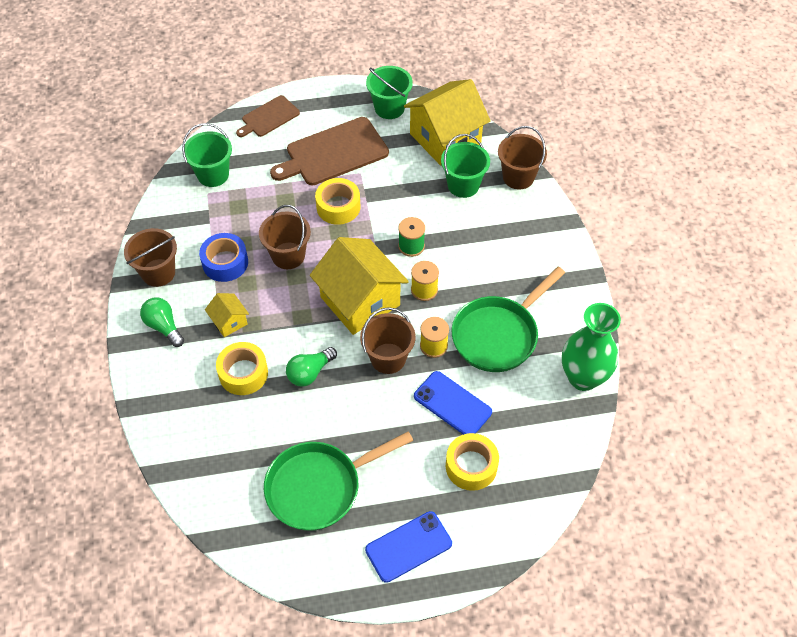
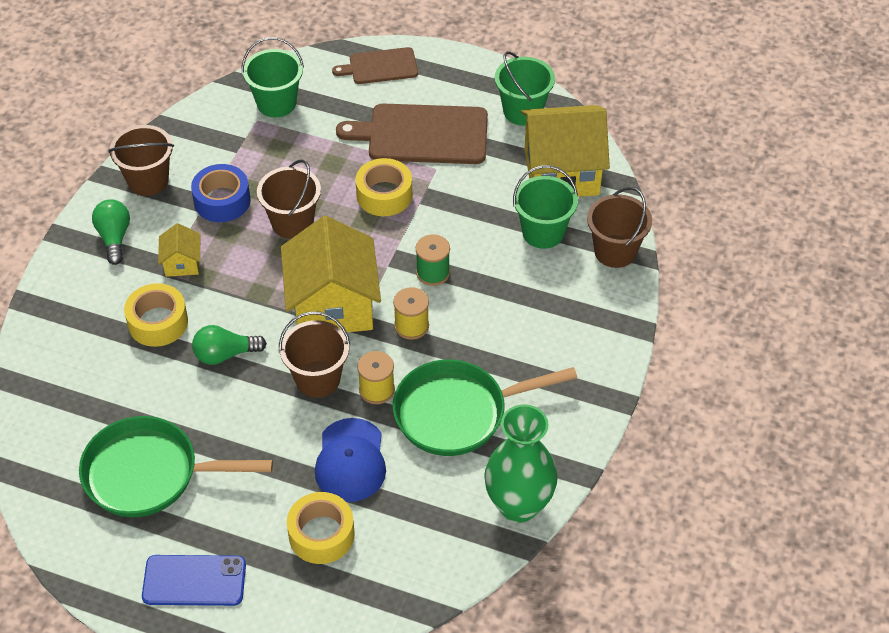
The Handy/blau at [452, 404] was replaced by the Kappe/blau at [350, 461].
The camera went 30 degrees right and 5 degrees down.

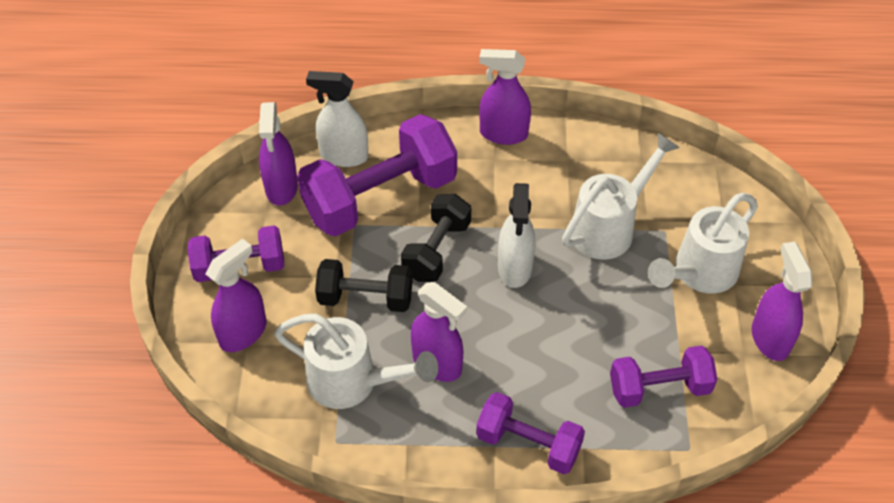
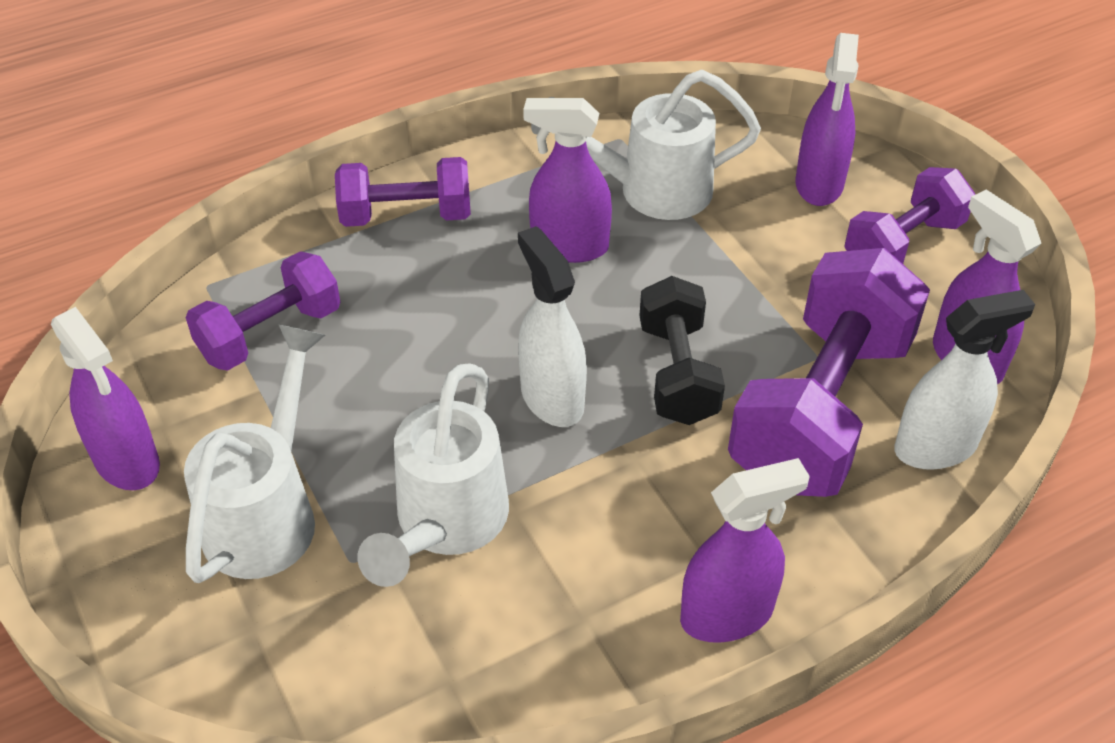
The Hantel/schwarz at [365, 298] disappeared.
The camera went 150 degrees right and 5 degrees down.

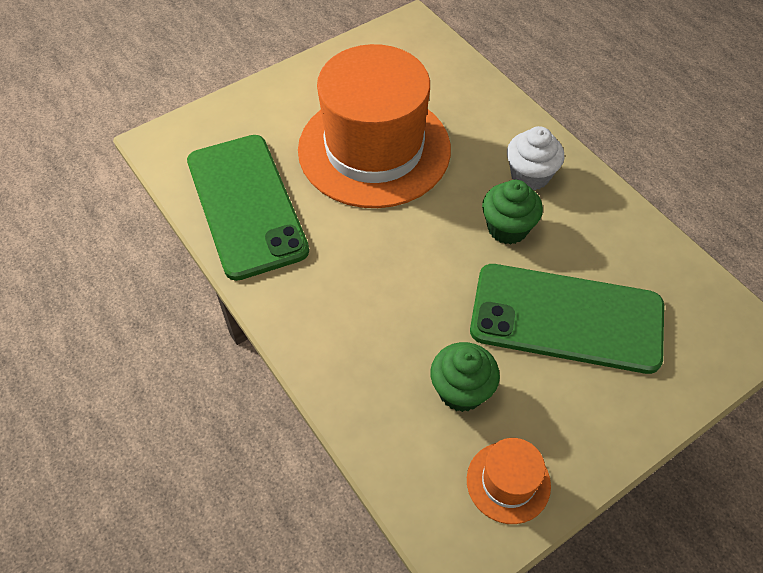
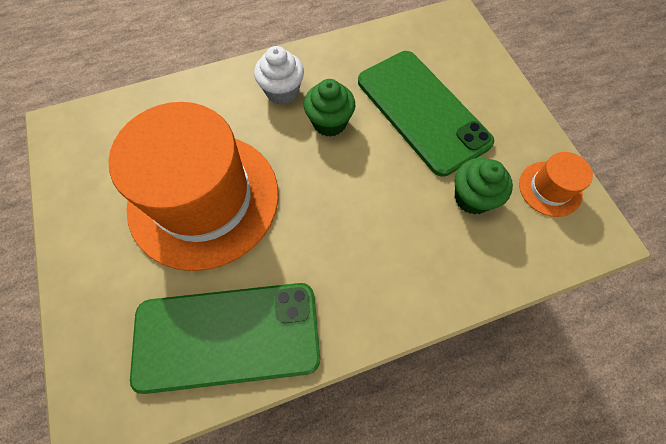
The Handy/grün at [566, 318] turned 60 degrees counterclockwise.
The camera went 75 degrees left and 10 degrees up.

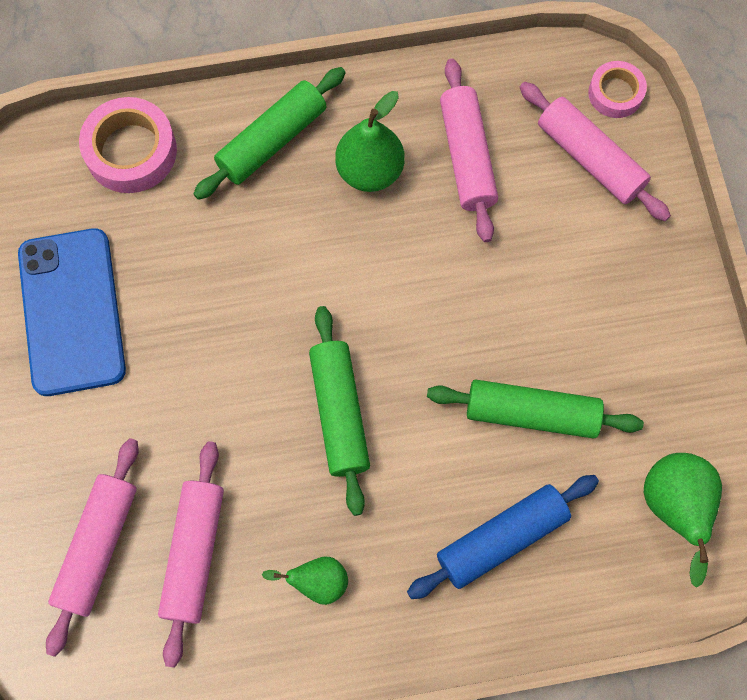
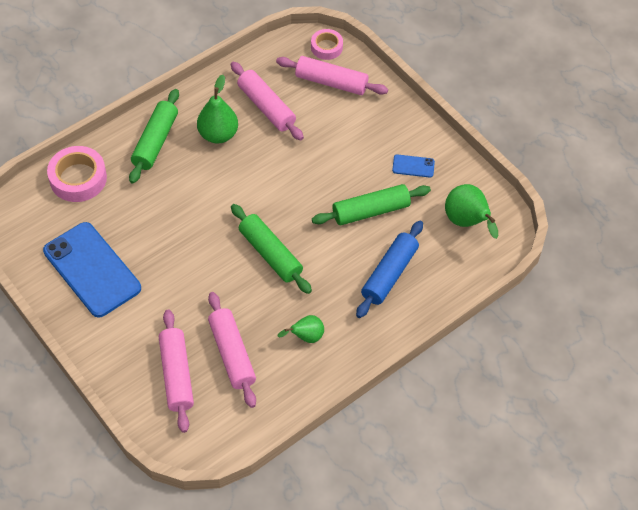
The Handy/blau at [413, 166] appeared.
The camera went 30 degrees left and 15 degrees down.

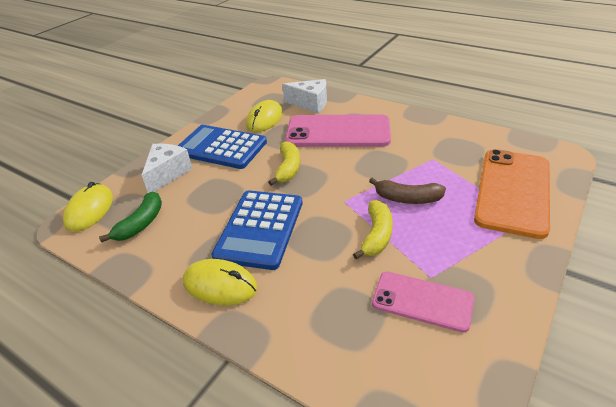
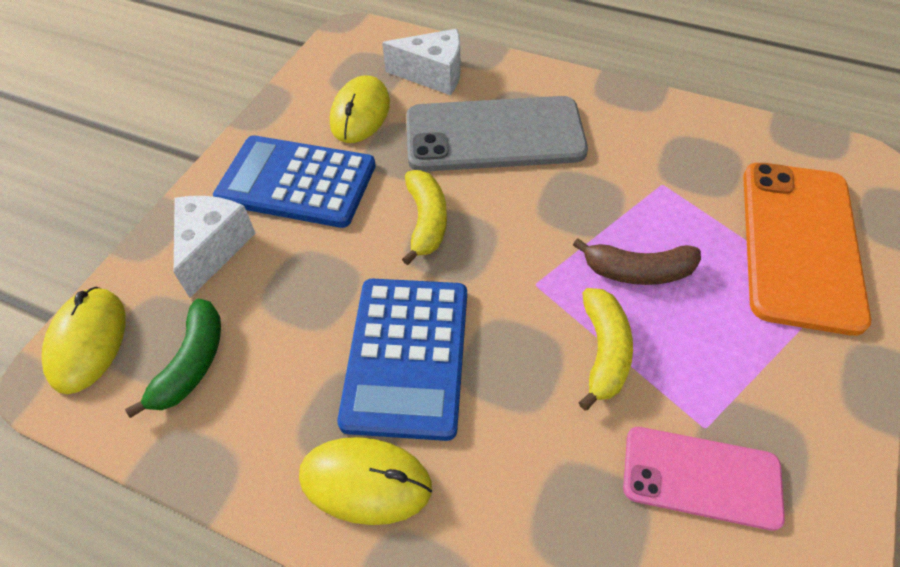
The Handy/rosa at [338, 131] became the Handy/grau at [494, 135].
The camera went 10 degrees left and 15 degrees up.

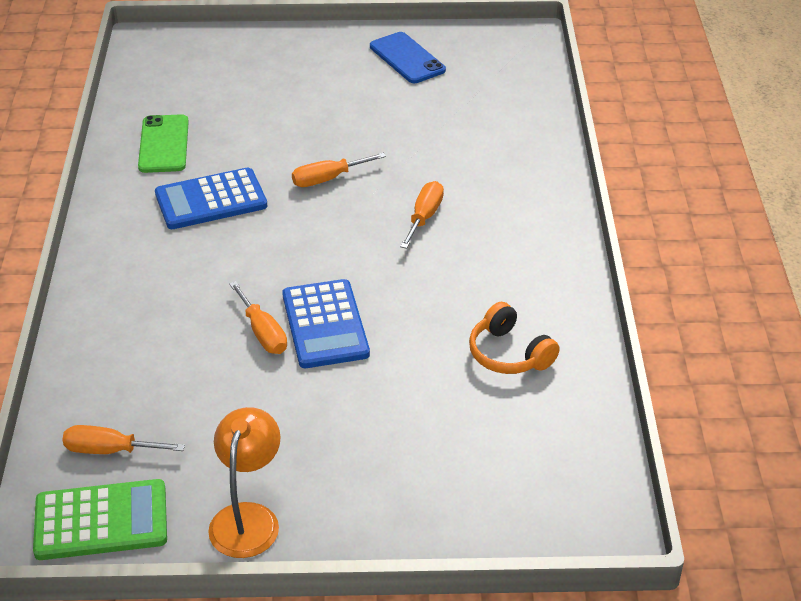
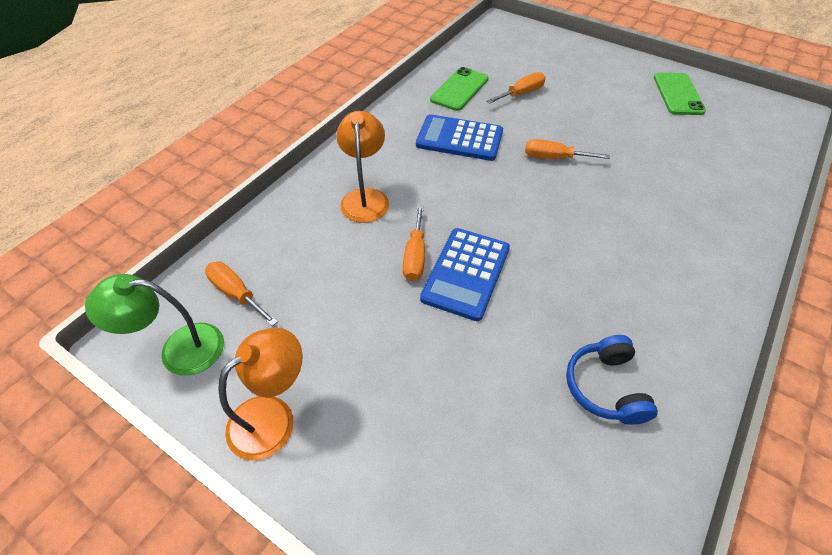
The Lampe/orange at [365, 197] appeared.
The Schraubenzieher/orange moved from [424, 217] to [521, 94].
The Taschenrechner/grün at [101, 521] was replaced by the Lampe/grün at [179, 349].
The Handy/blau at [407, 58] became the Handy/grün at [678, 94].
The Kopfhörer/orange at [509, 354] became the Kopfhörer/blau at [605, 387].
The camera went 35 degrees right and 10 degrees up.

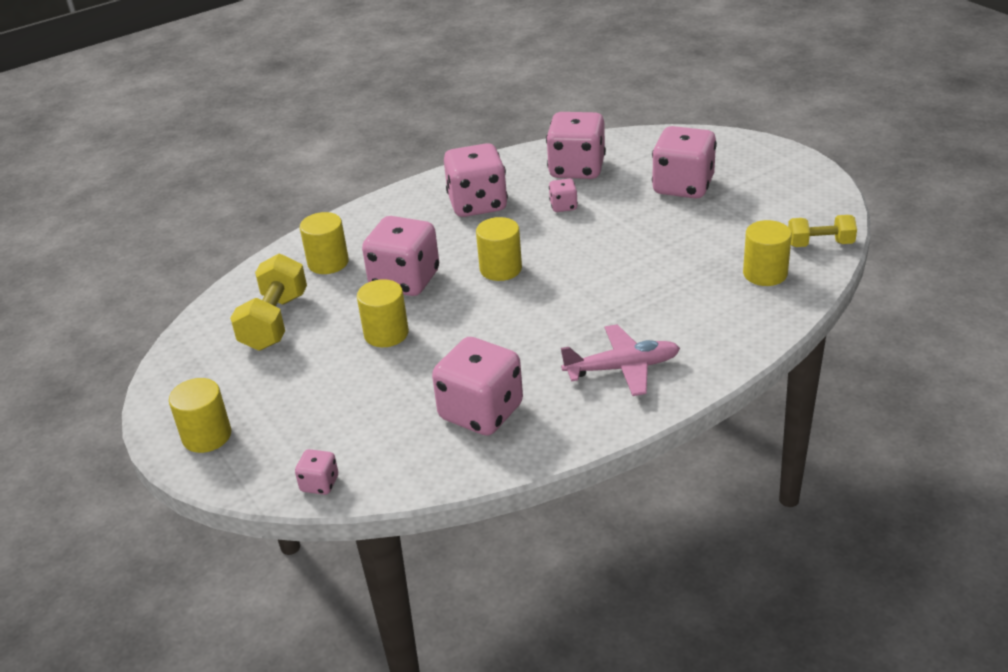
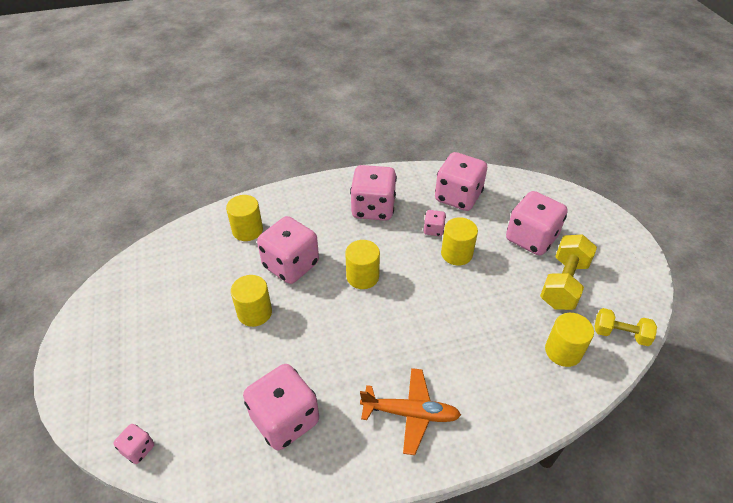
The Vollzylinder/gelb moved from [207, 436] to [456, 254].
The Hantel/gelb moved from [274, 322] to [563, 283].
The Flugzeug/rosa at [622, 368] became the Flugzeug/orange at [410, 413].
The camera went 15 degrees right and 10 degrees up.

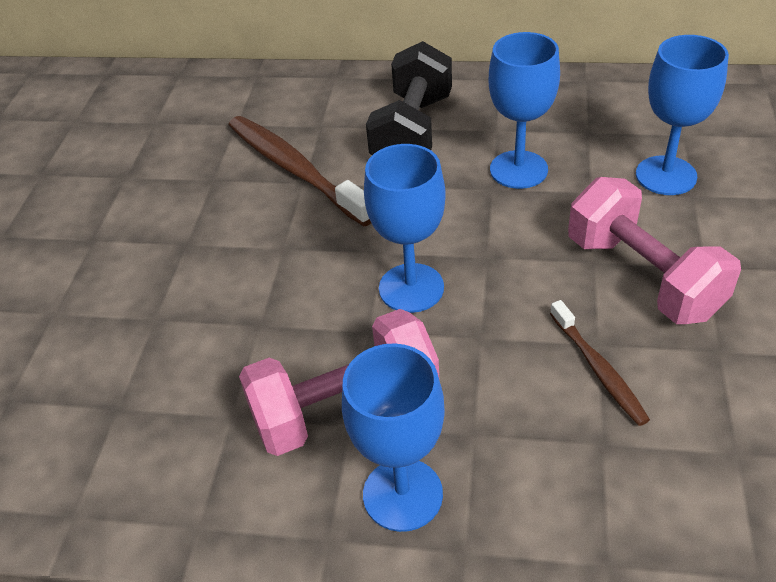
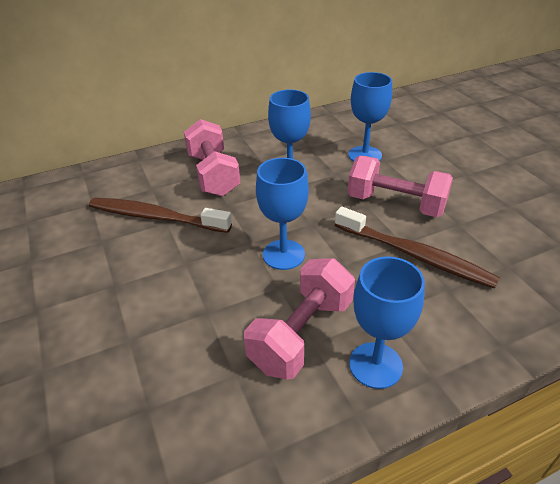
The Hantel/schwarz at [412, 132] became the Hantel/rosa at [213, 175].
The Zahnbürste/braun at [598, 369] changed to 1.81 times the size.
The camera went 35 degrees left and 5 degrees down.

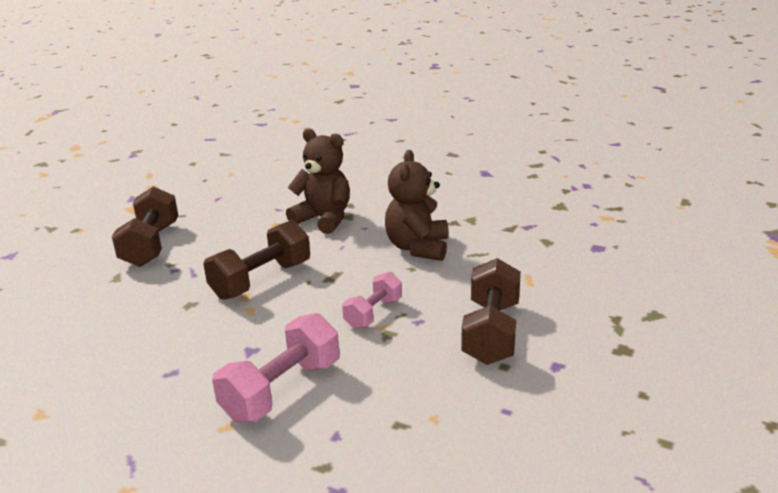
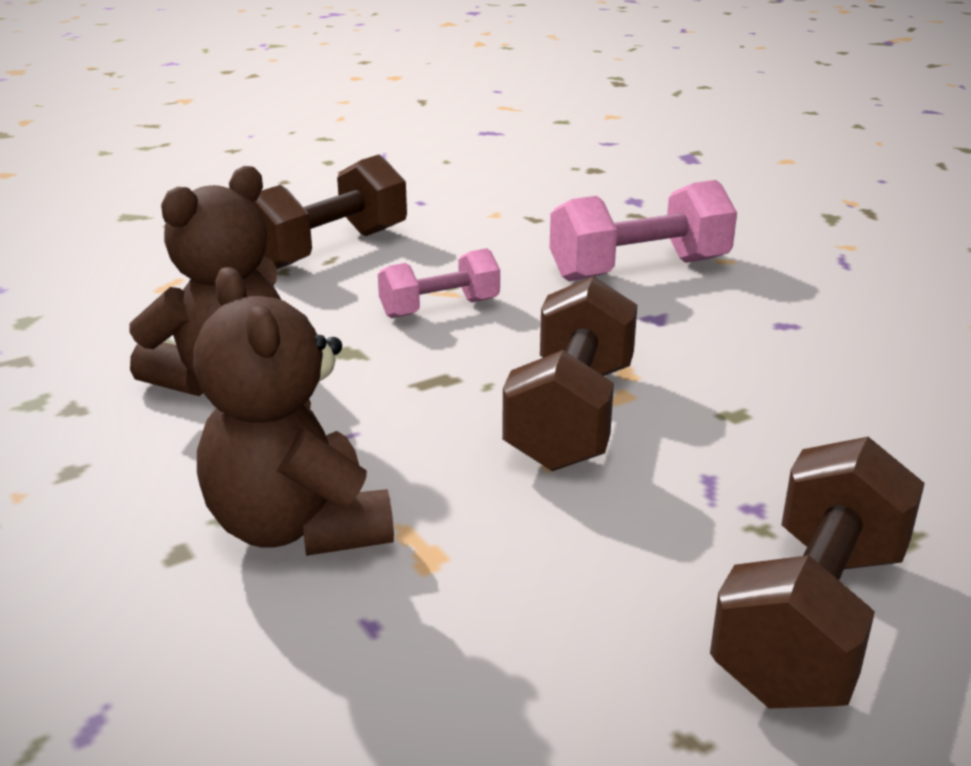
The Hantel/braun at [261, 280] turned 60 degrees counterclockwise.
The camera went 150 degrees left and 0 degrees up.

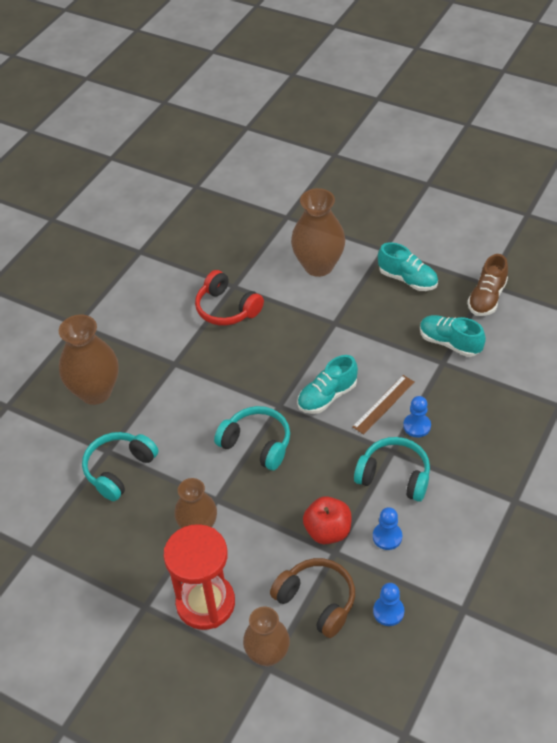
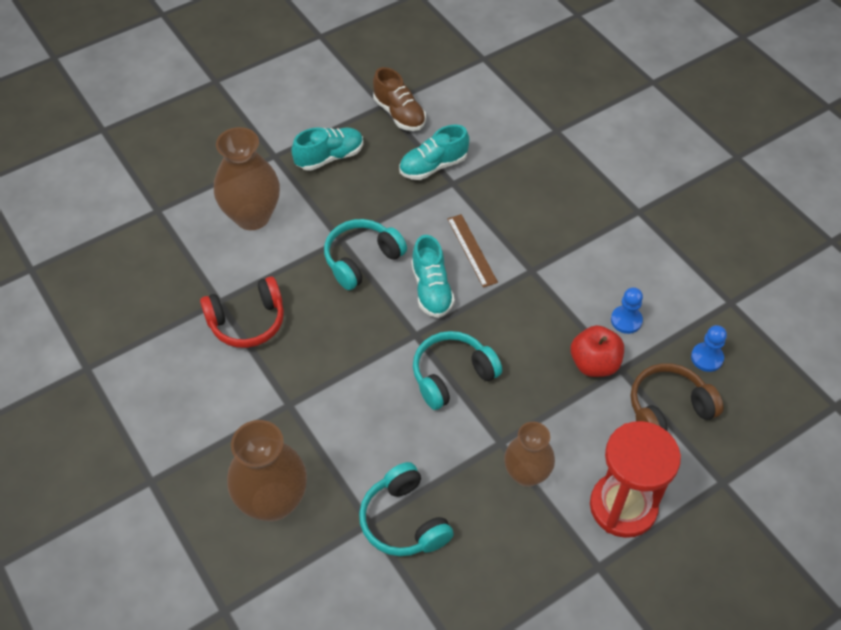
The Vase/braun at [268, 654] disappeared.
The Bauer/blau at [417, 426] disappeared.
The Kopfhörer/türkis moved from [394, 476] to [362, 259].
The camera went 65 degrees left and 5 degrees up.

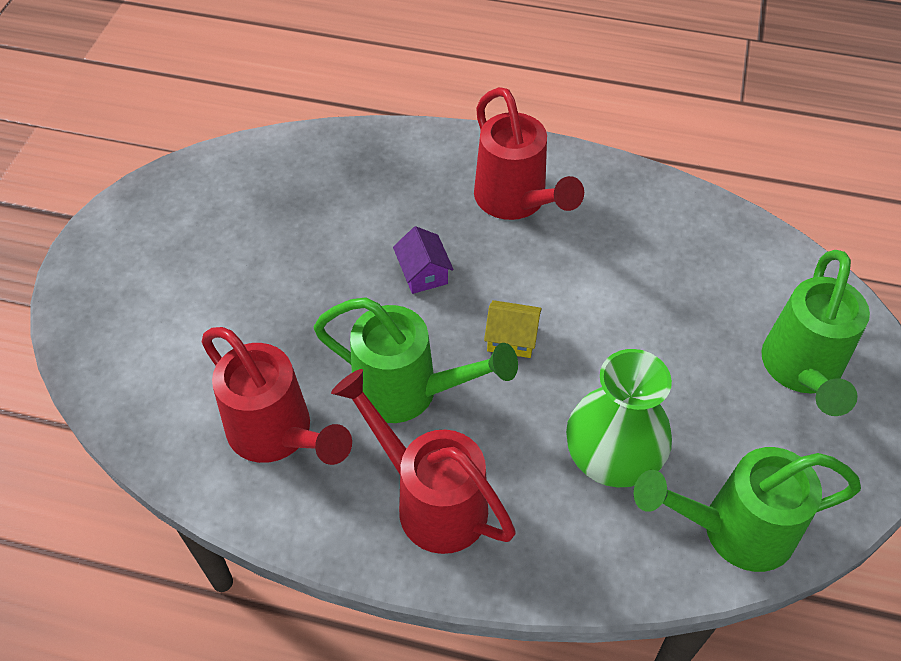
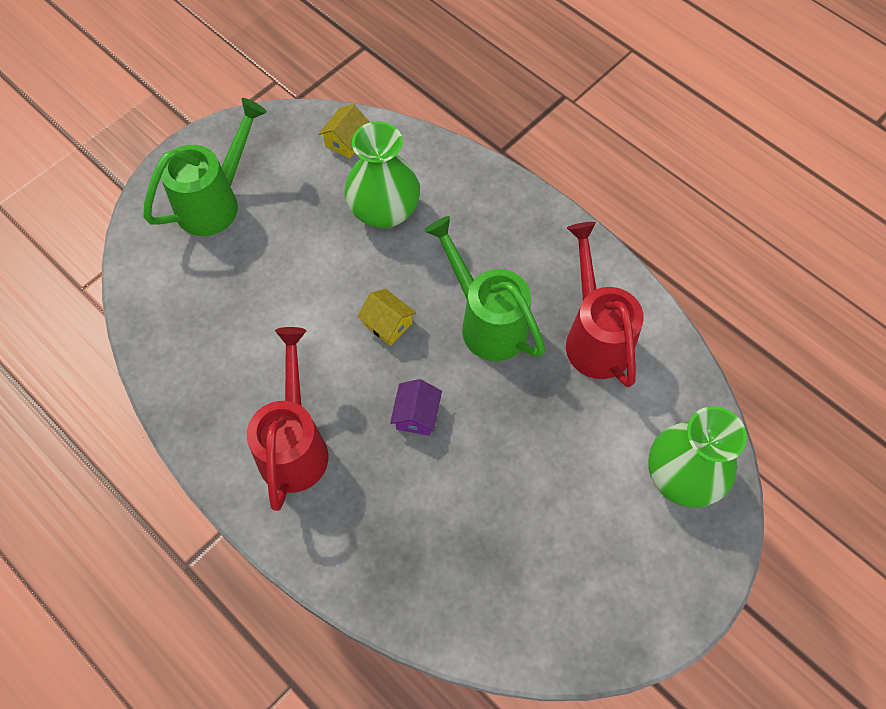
The Gießkanne/rot at [431, 500] disappeared.
The Vase/grün at [682, 476] appeared.
The Gießkanne/grün at [734, 530] was replaced by the Haus/gelb at [346, 141].
The camera went 150 degrees left and 10 degrees up.

